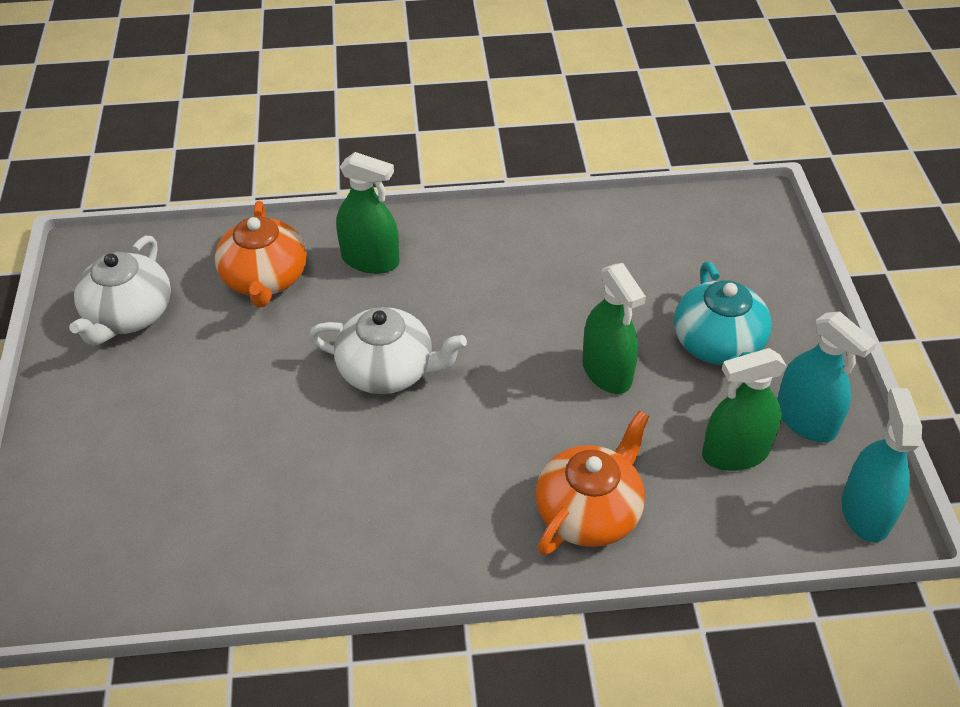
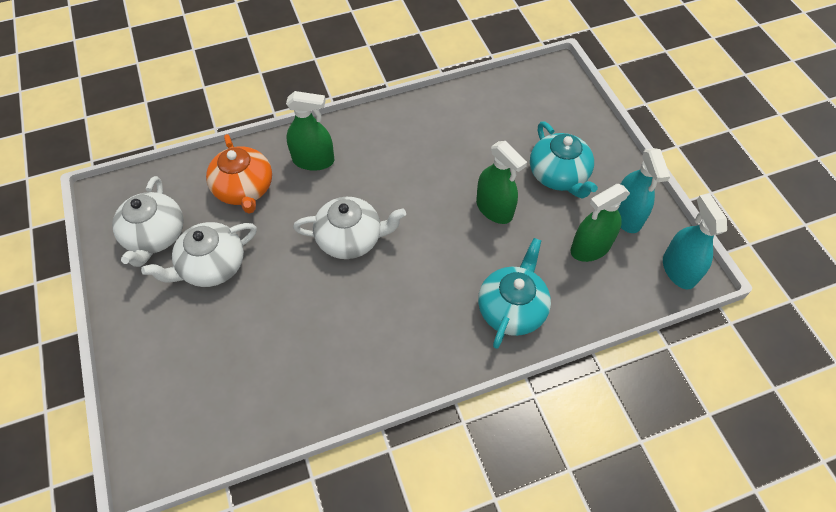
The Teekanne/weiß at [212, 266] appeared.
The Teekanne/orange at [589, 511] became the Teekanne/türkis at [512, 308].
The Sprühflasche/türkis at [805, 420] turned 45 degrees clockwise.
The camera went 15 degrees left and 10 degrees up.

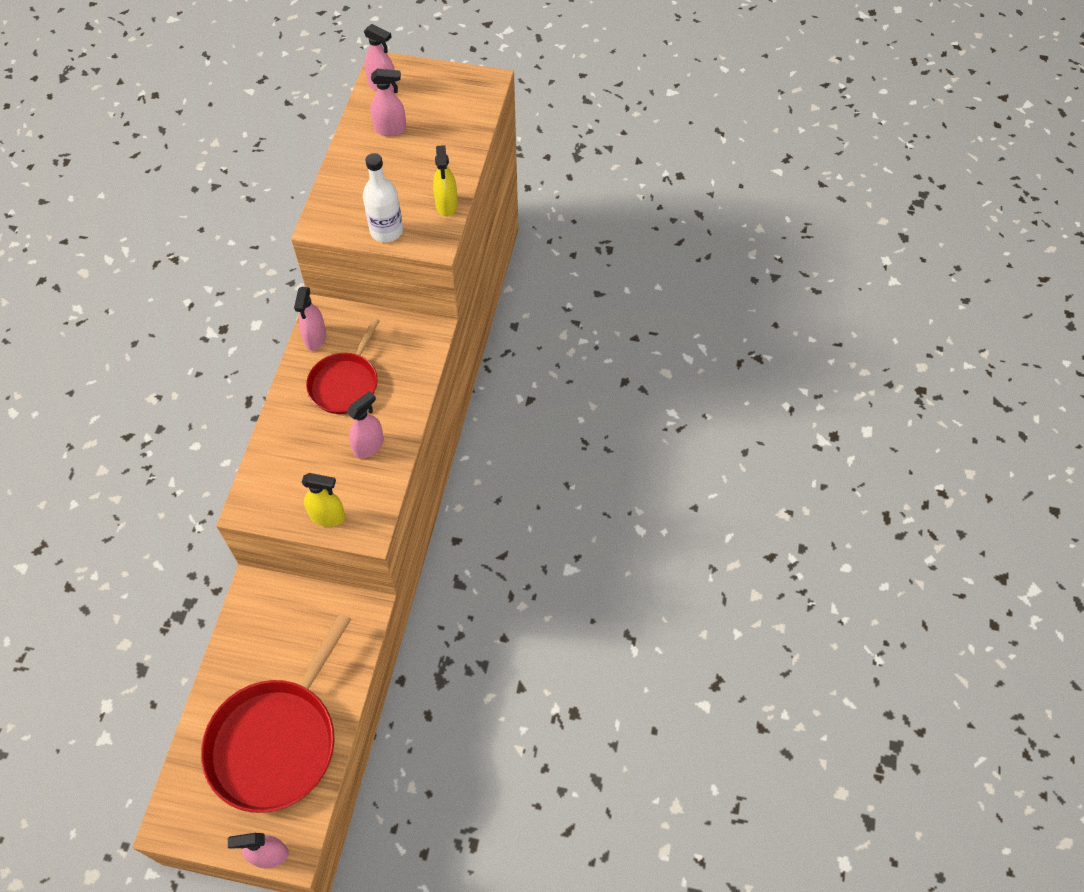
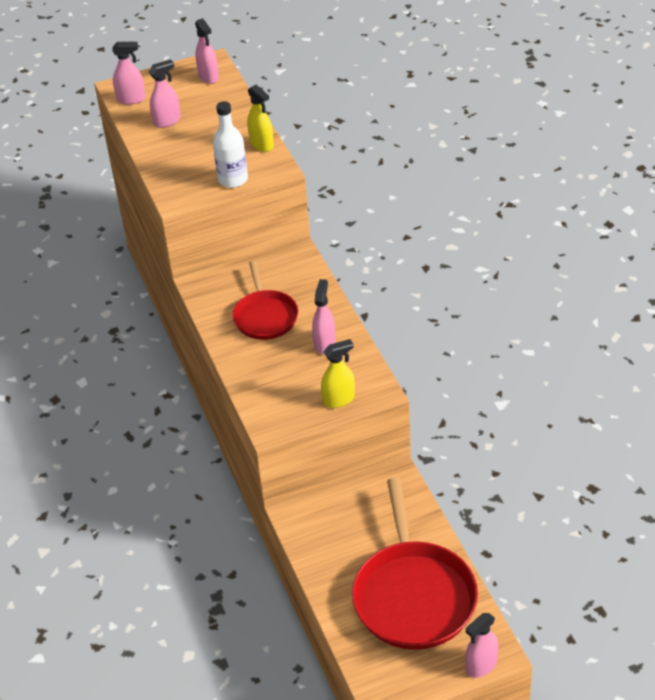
The Sprühflasche/rosa moved from [315, 338] to [208, 77].
The camera went 30 degrees left and 15 degrees down.

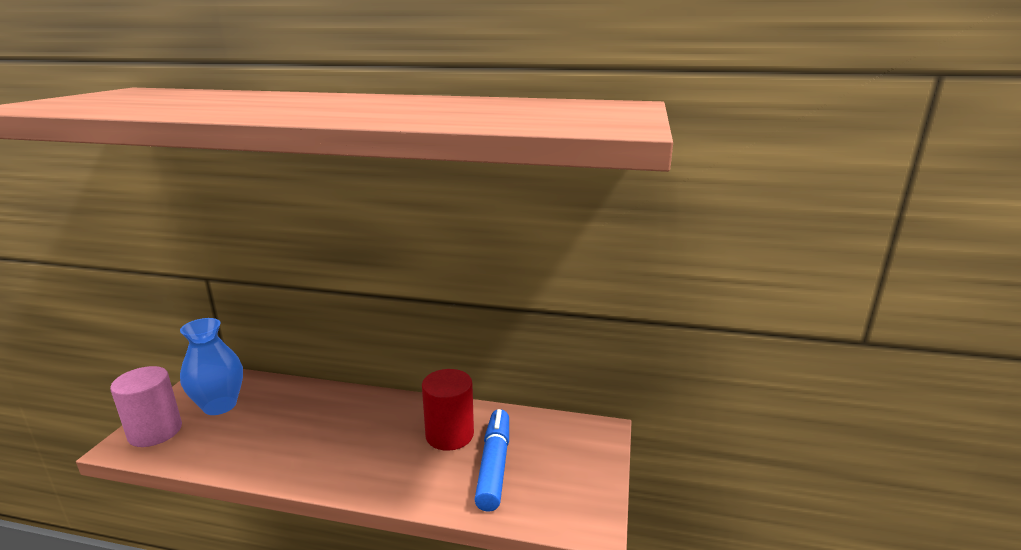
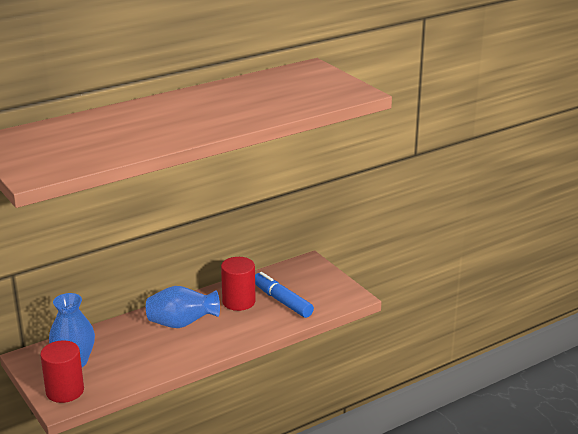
The Vase/blau at [181, 324] appeared.
The Vollzylinder/rosa at [155, 431] became the Vollzylinder/rot at [65, 391].
The camera went 45 degrees left and 5 degrees up.

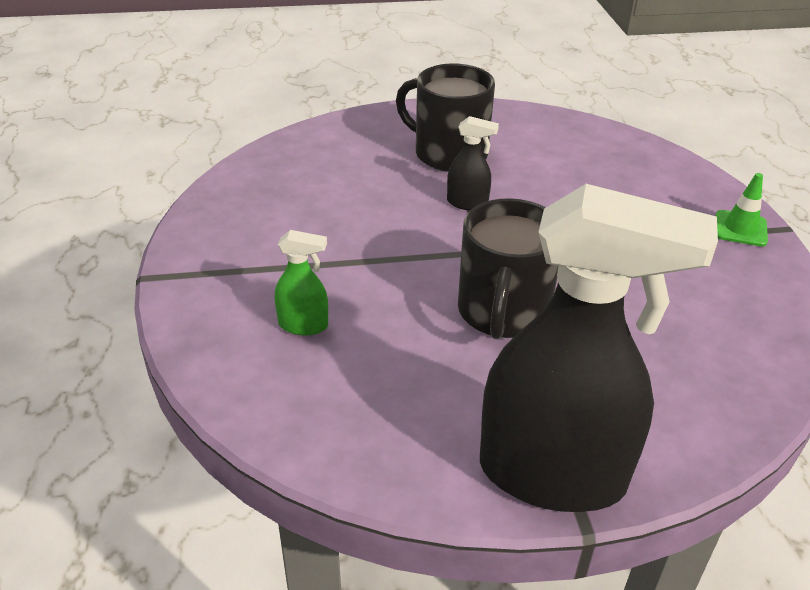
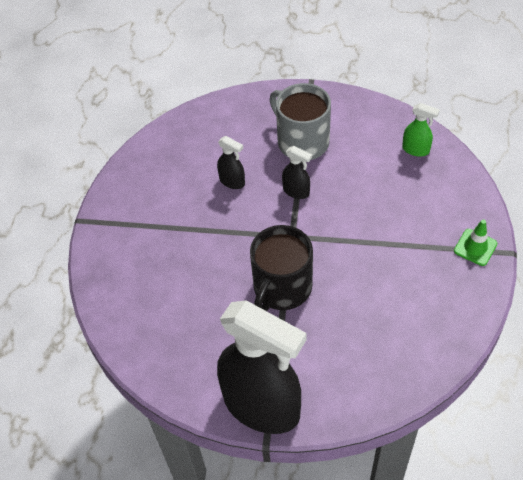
The Sprühflasche/schwarz at [232, 181] appeared.
The Sprühflasche/grün moved from [303, 325] to [416, 150].
The Tasse/schwarz at [449, 153] became the Tasse/grau at [302, 141].
The camera went 20 degrees right and 15 degrees up.

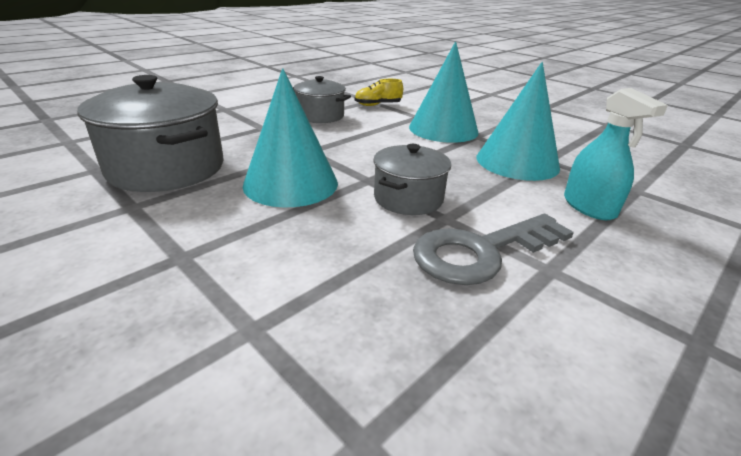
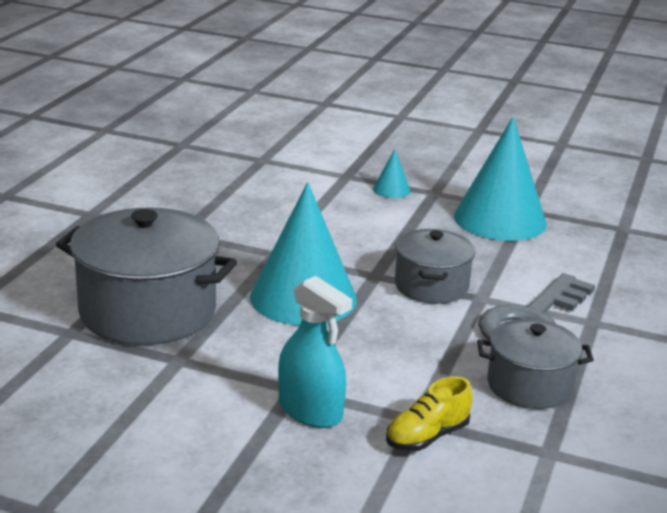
The Kochtopf/grau moved from [320, 116] to [529, 385].
The Schuh/gelb moved from [377, 105] to [427, 437].
The Sprühflasche/türkis moved from [589, 207] to [310, 410].
The Kegel/türkis at [443, 129] changed to 0.43 times the size.
The camera went 25 degrees left and 5 degrees down.

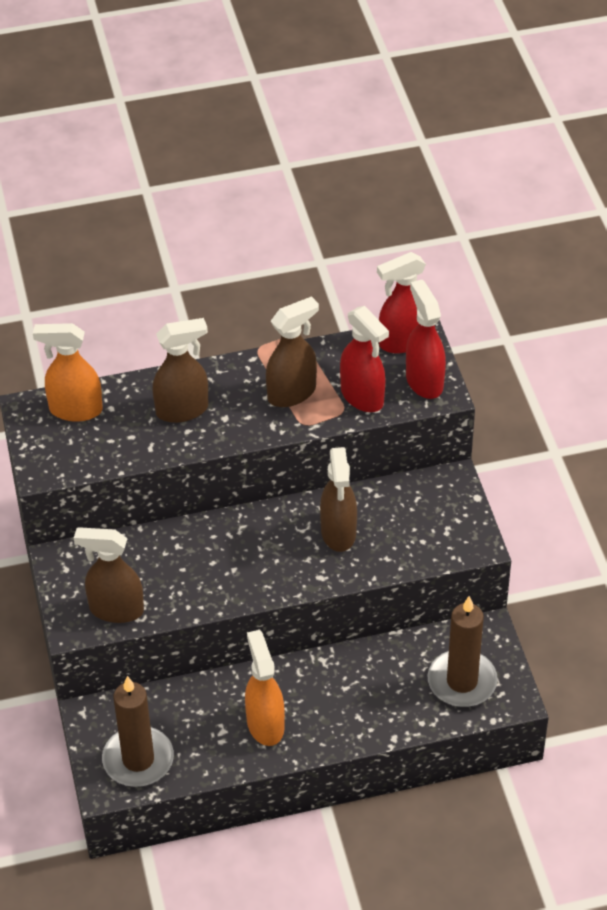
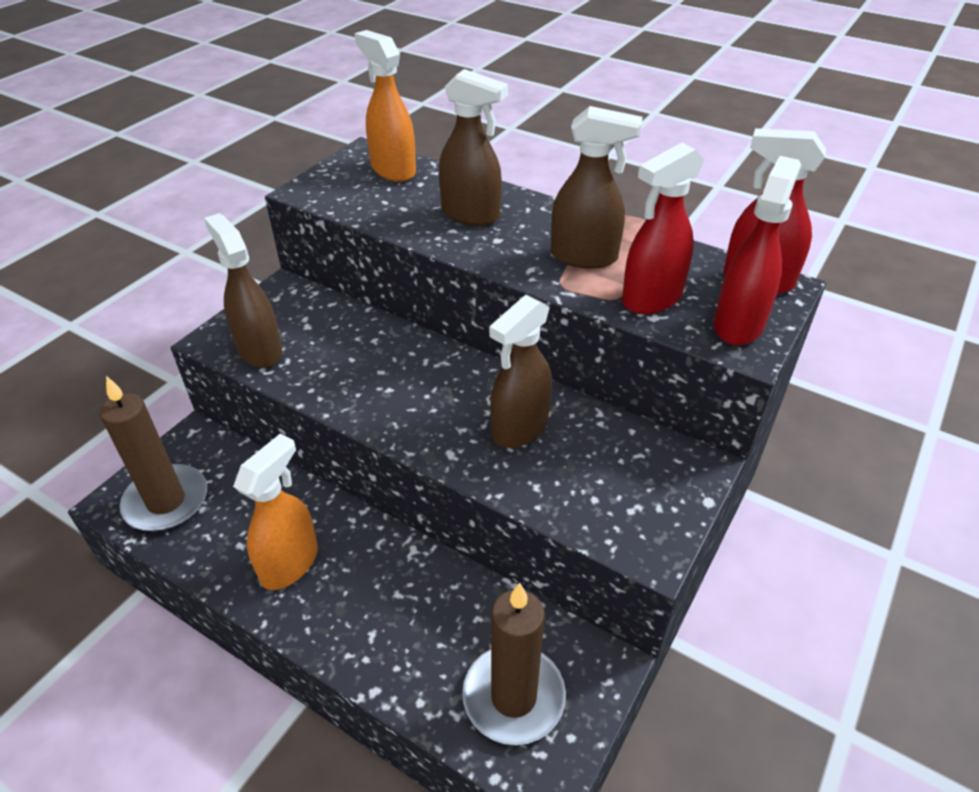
The Sprühflasche/rot at [362, 397] turned 45 degrees clockwise.
The camera went 45 degrees right and 5 degrees down.

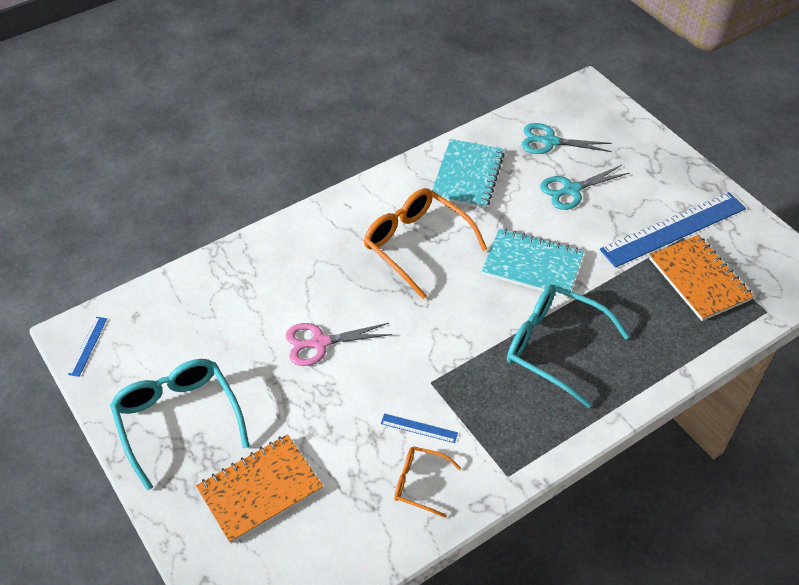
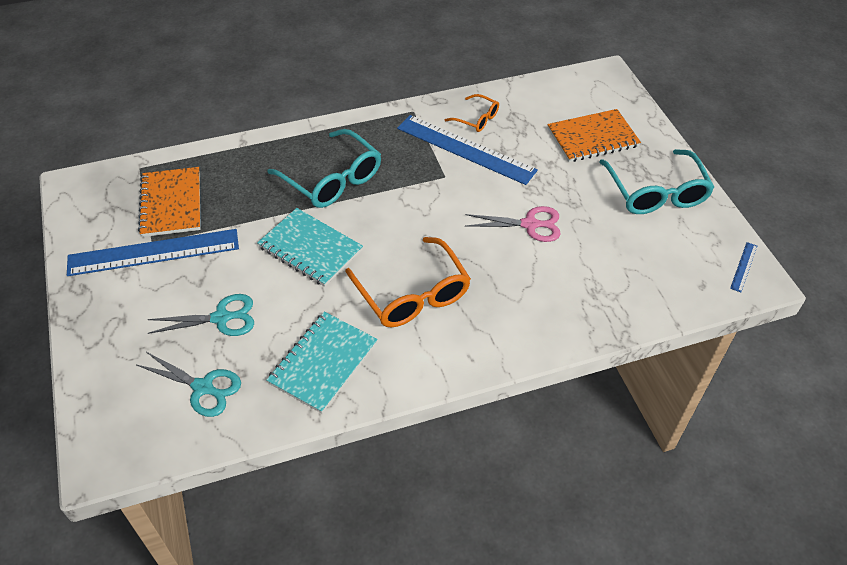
The Lineal/blau at [419, 428] changed to 2.47 times the size.
The camera went 165 degrees left and 0 degrees up.

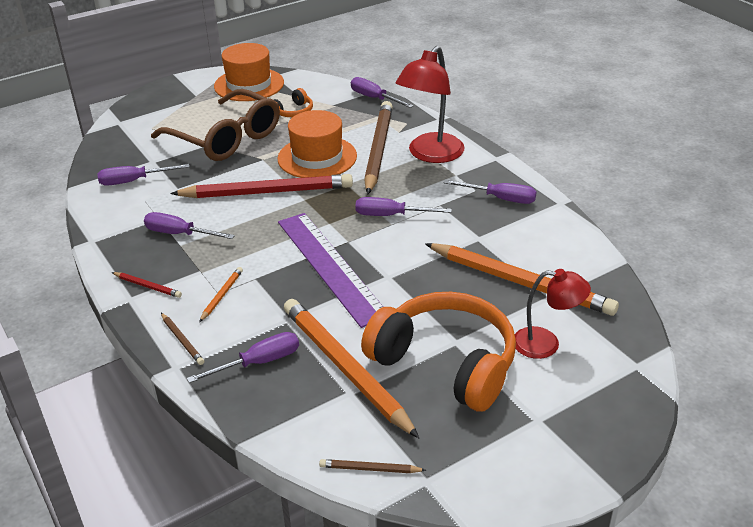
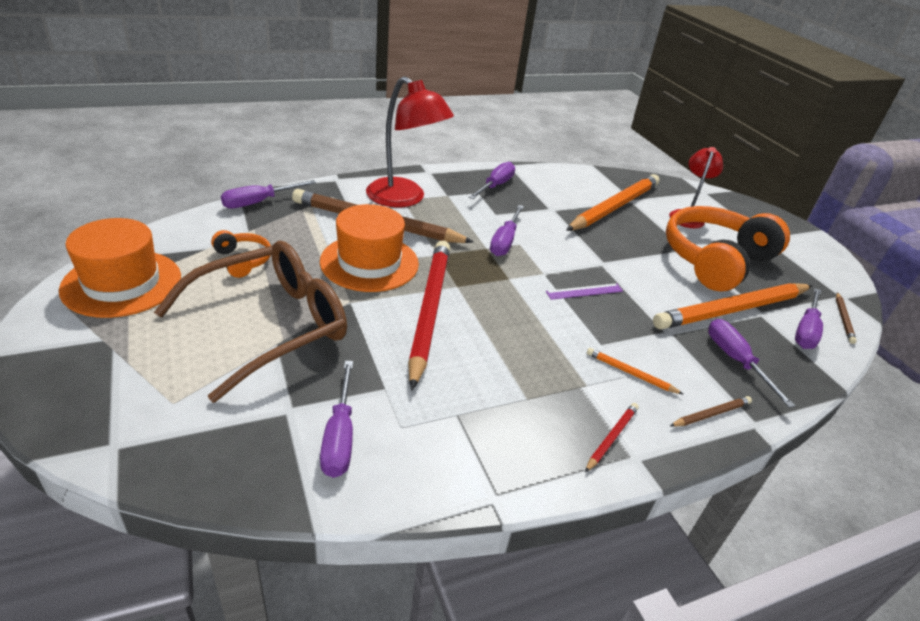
The Schraubenzieher/lila moved from [179, 234] to [806, 330].
The Lineal/lila at [330, 266] changed to 0.41 times the size.
The camera went 85 degrees left and 0 degrees up.

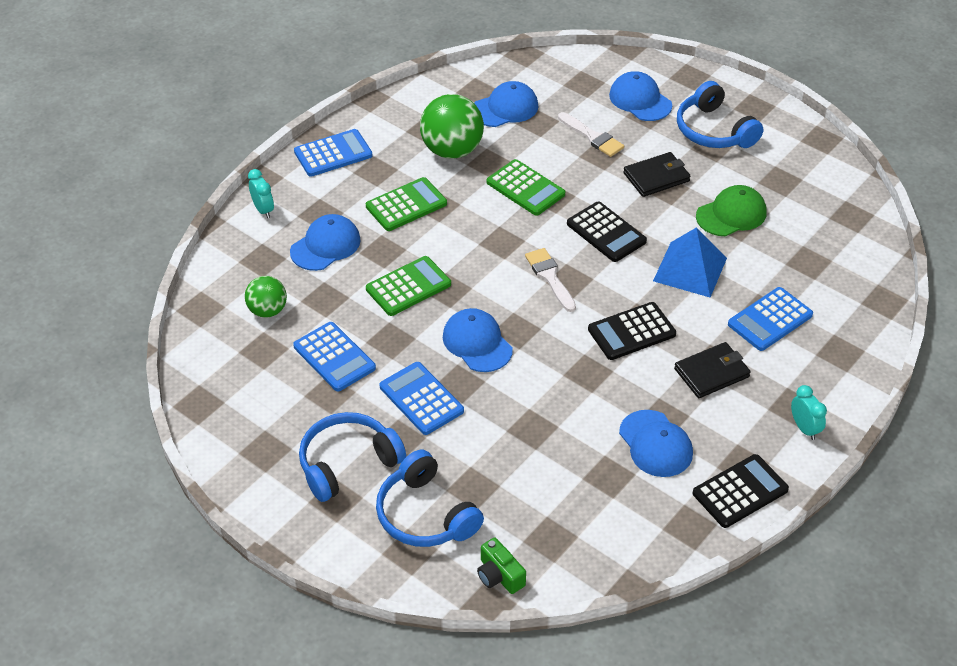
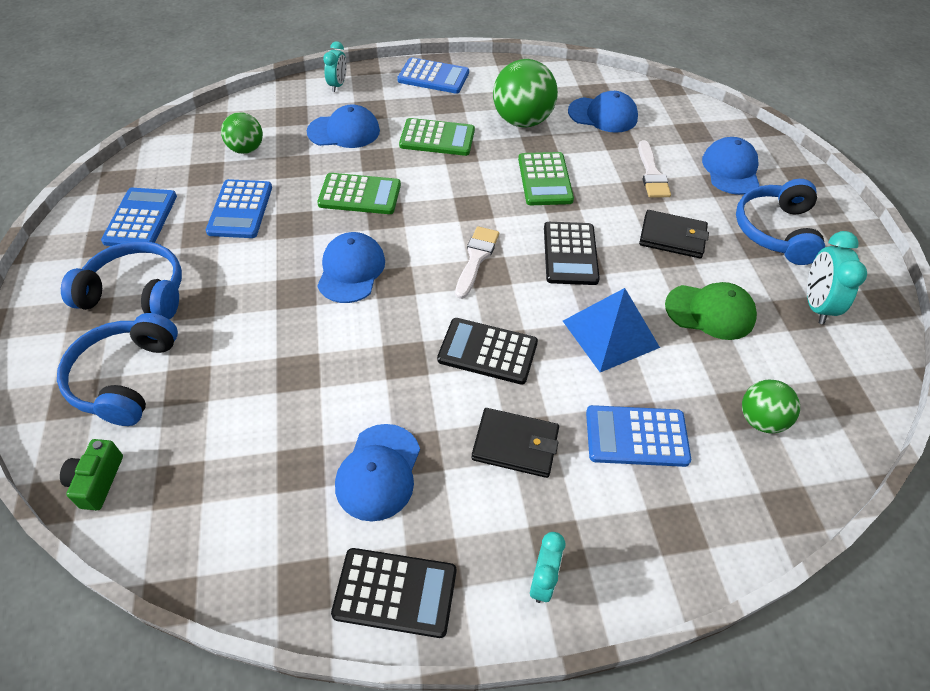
The Ball/grün at [760, 420] appeared.
The Wecker/türkis at [816, 305] appeared.
The Taschenrechner/blau moved from [421, 399] to [141, 219].
The camera went 40 degrees right and 5 degrees up.

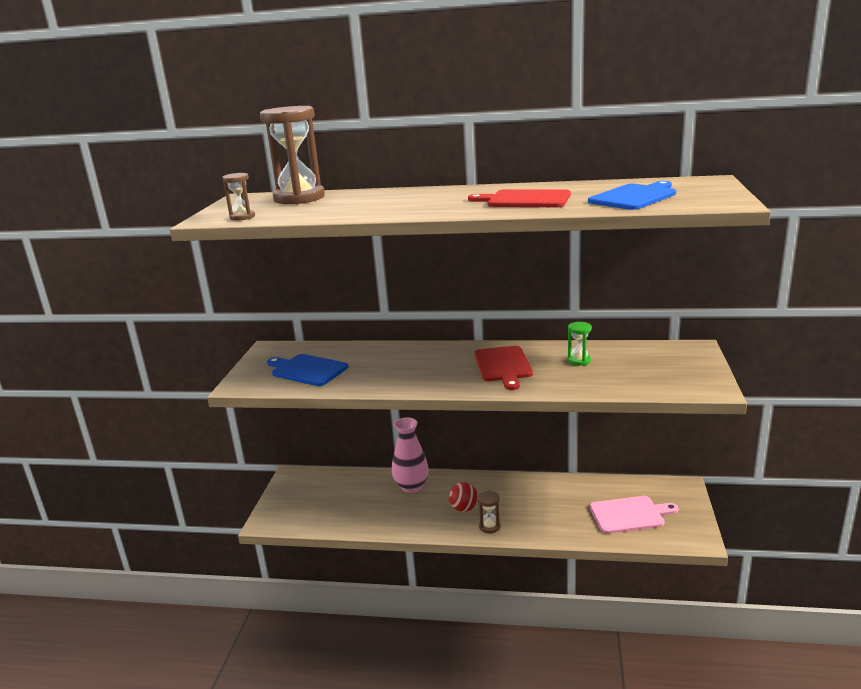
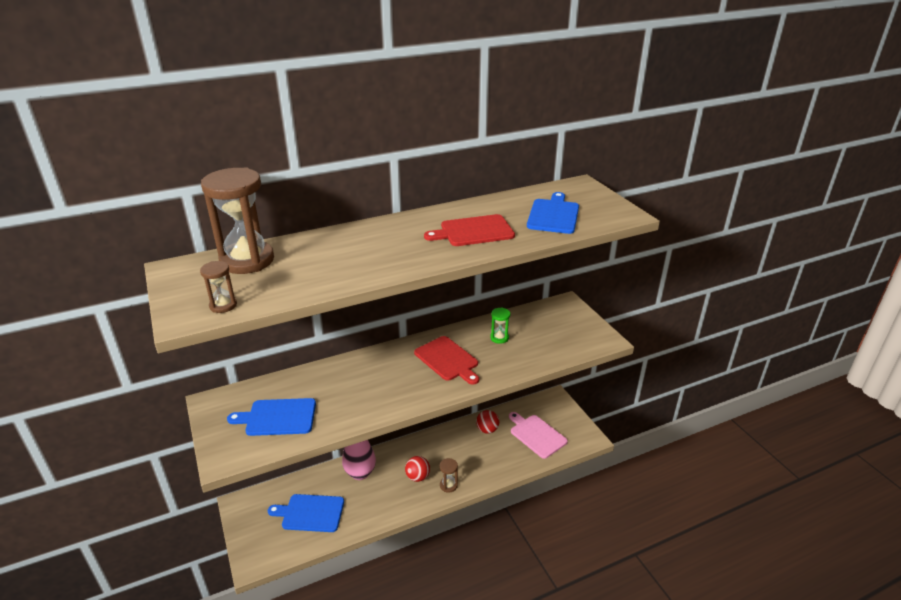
The Schneidebrett/blau at [310, 513] appeared.
The Ball/rot at [487, 430] appeared.
The Schneidebrett/rosa at [629, 514] turned 90 degrees counterclockwise.
The camera went 35 degrees left and 10 degrees up.

